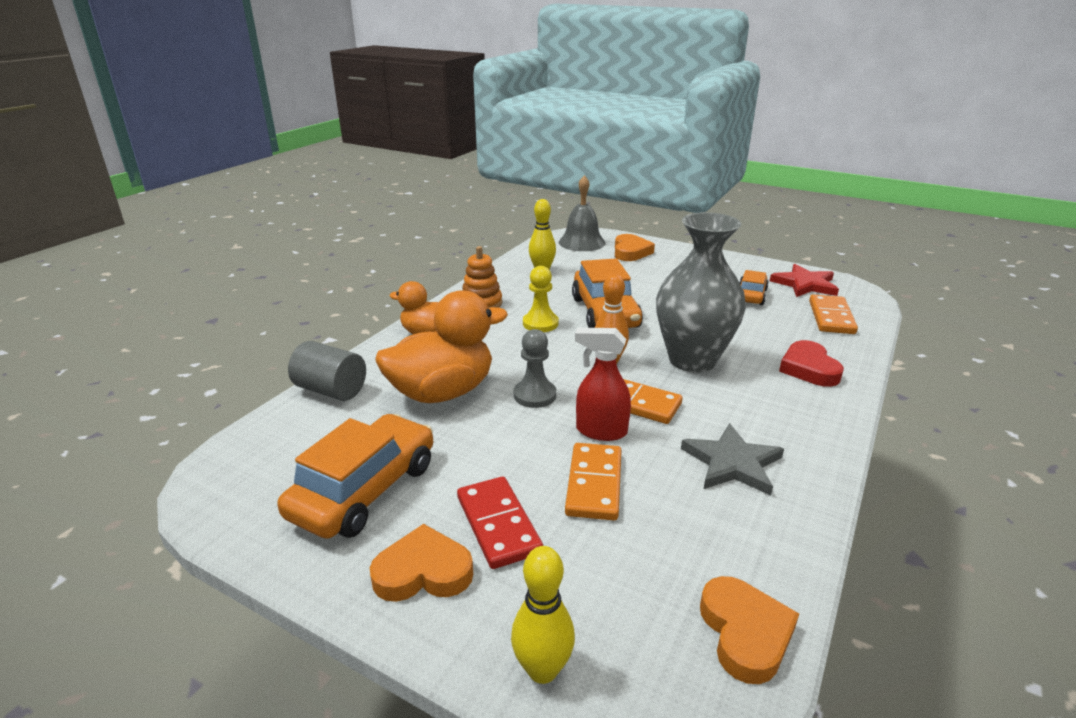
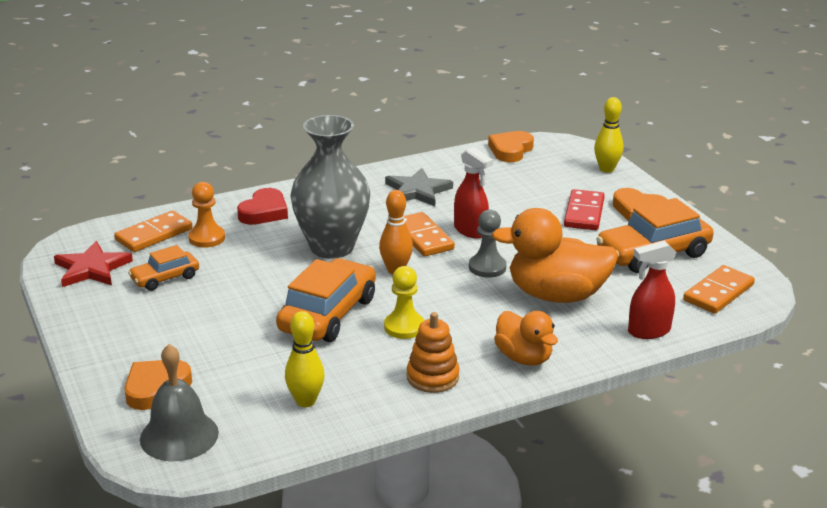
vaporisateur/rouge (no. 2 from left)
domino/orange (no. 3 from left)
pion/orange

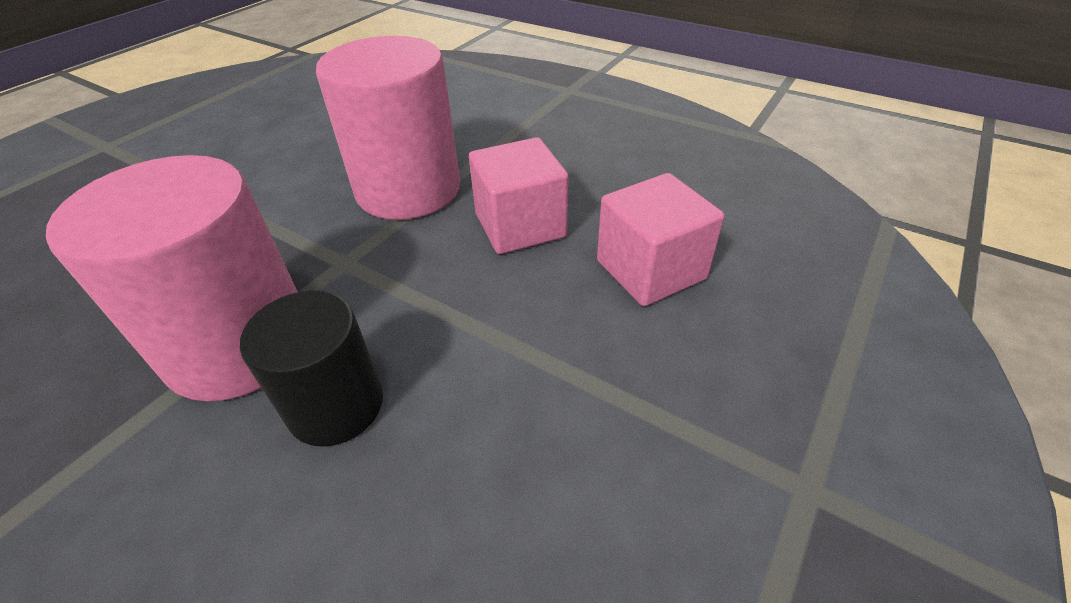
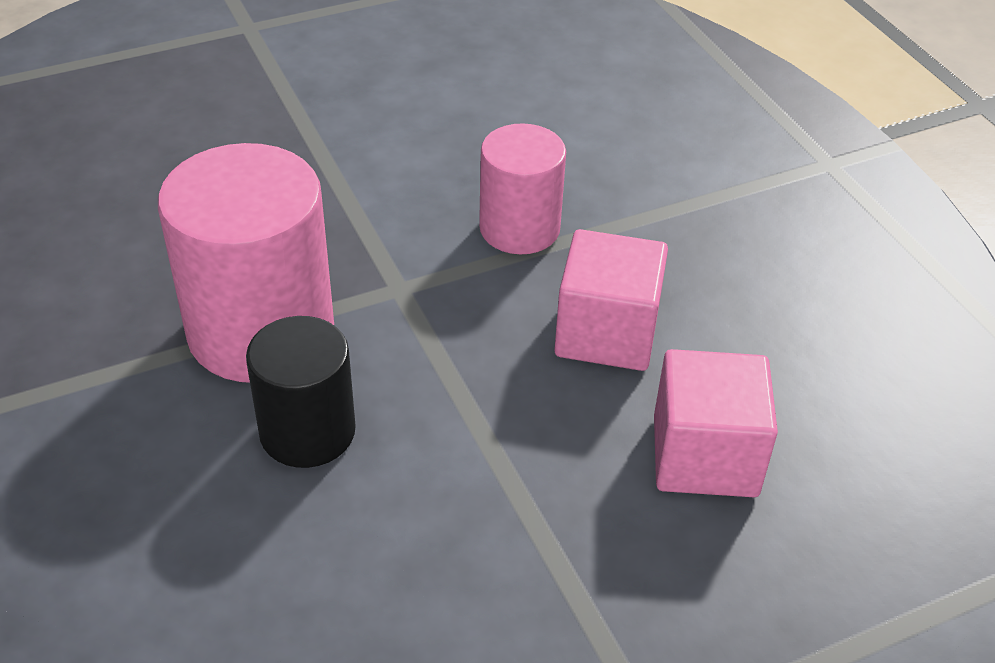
cylindre/rose (no. 2 from left)

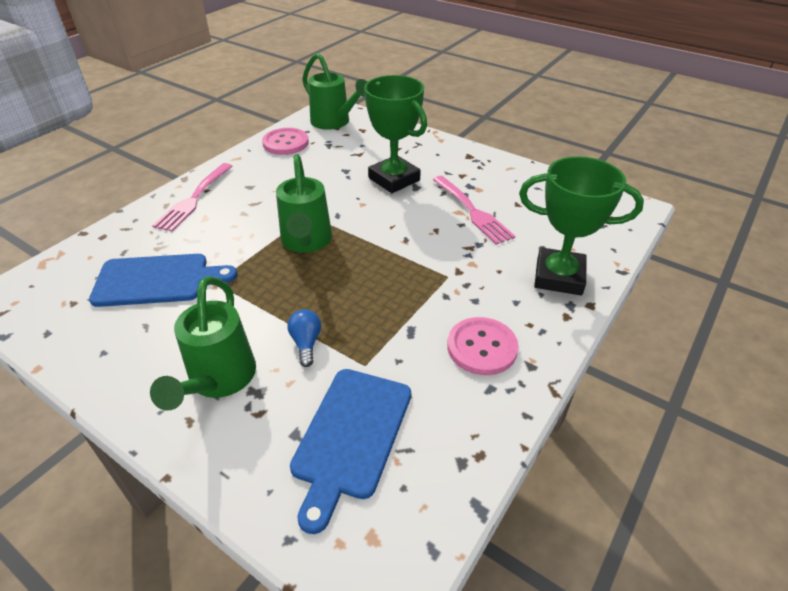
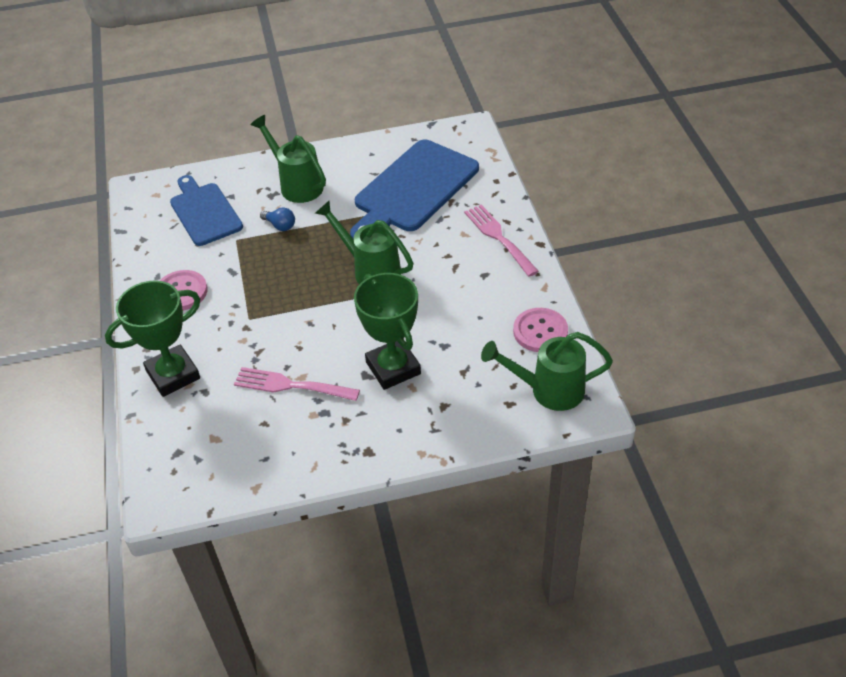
planche à découper/bleu (no. 2 from left)
trophée/vert (no. 2 from left)

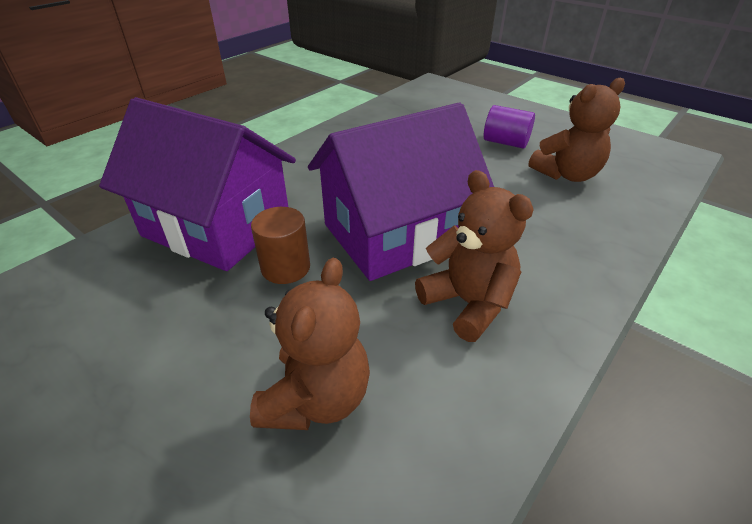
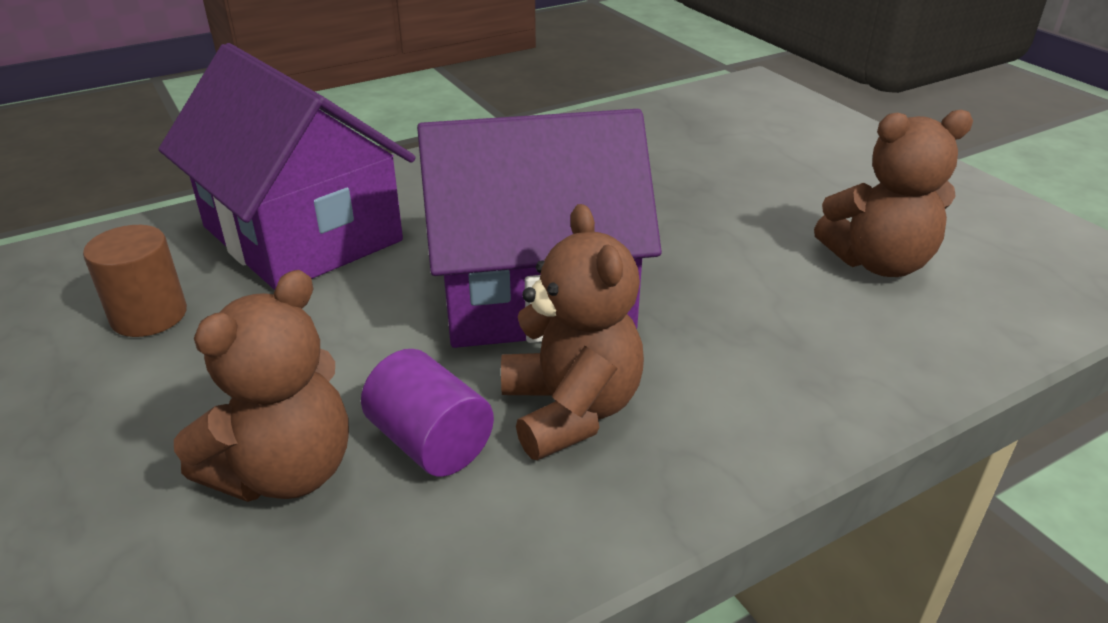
cylindre/marron
cylindre/violet

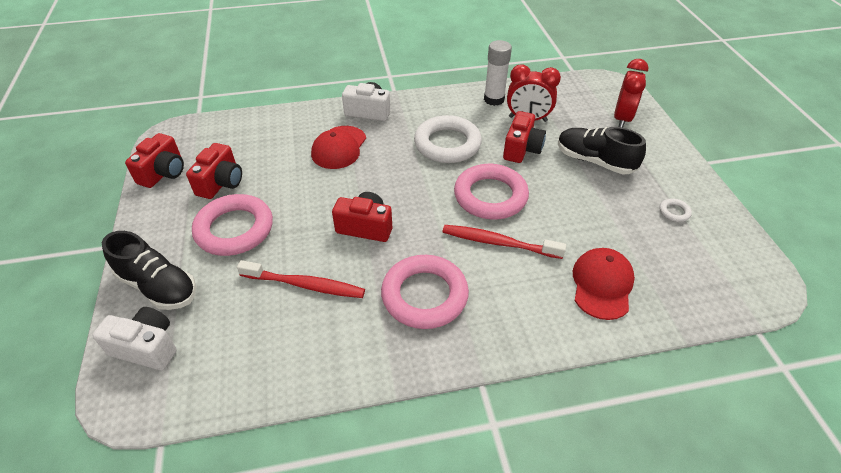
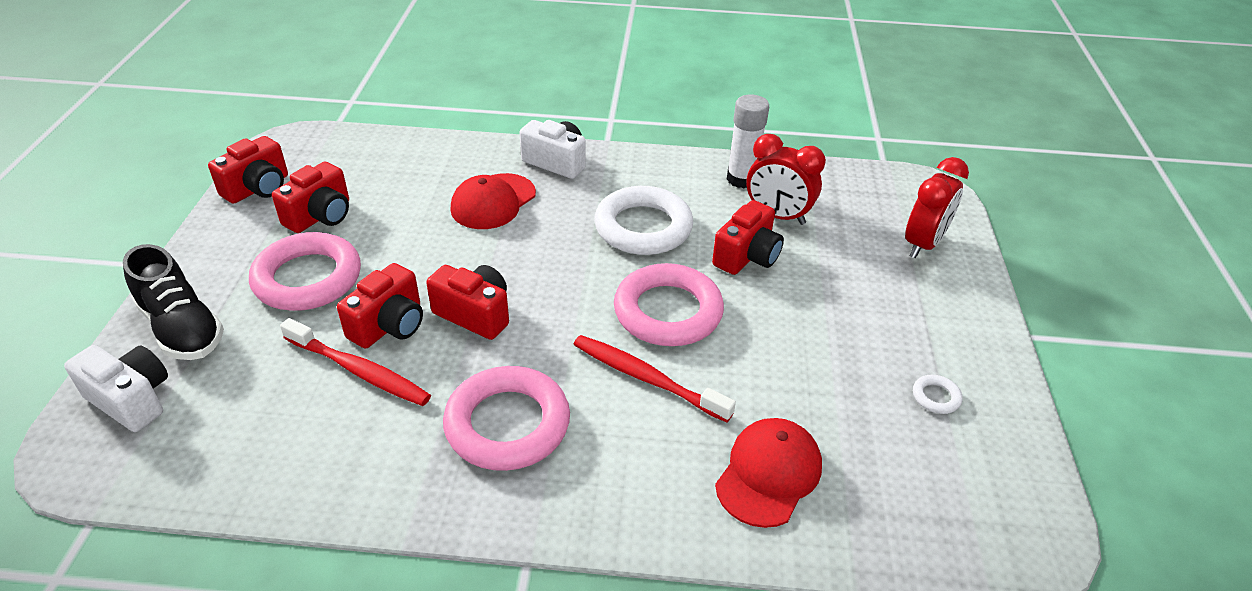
chaussure/noir (no. 2 from left in the first image)
appareil photo/rouge (no. 3 from left)

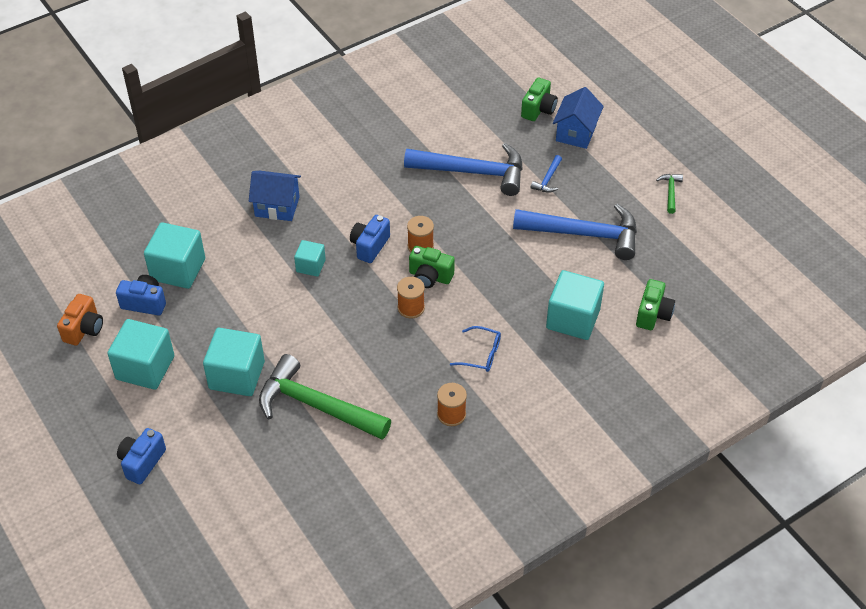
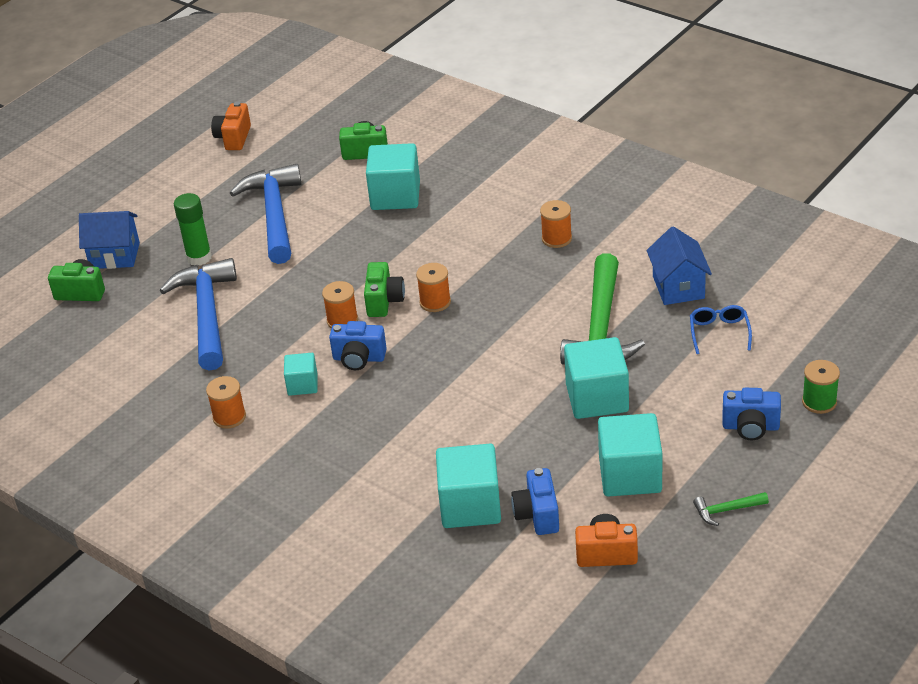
maison/bleu (no. 2 from left)
cube/turquoise (no. 1 from left)
lunettes/bleu
bâton de colle/vert
marteau/vert (no. 2 from left)
bobine/orange (no. 1 from left)
appareil photo/orange (no. 1 from left)
bobine/vert

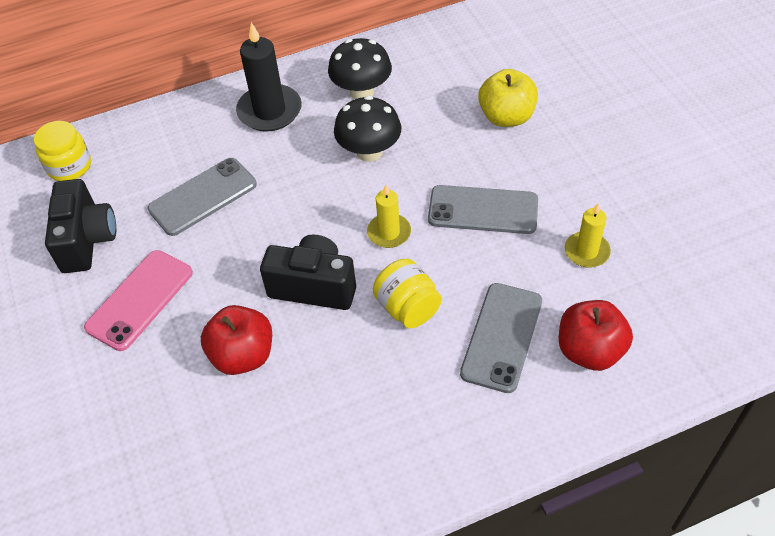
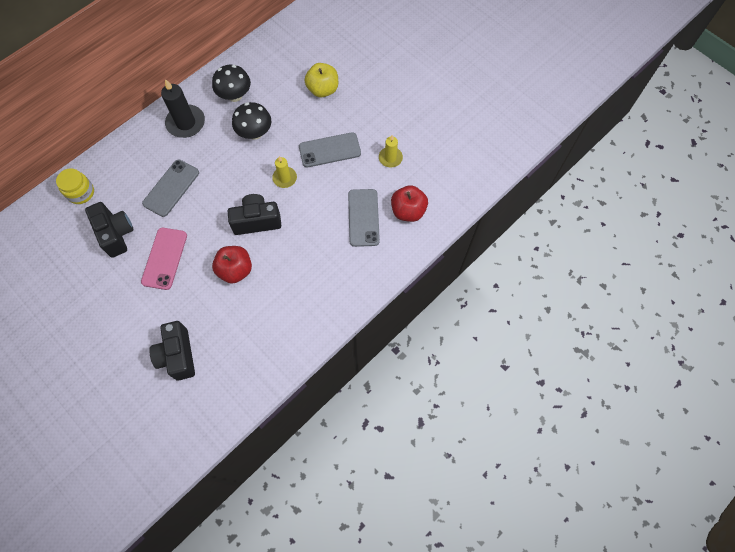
bocal/jaune (no. 2 from left in the first image)
appareil photo/noir (no. 2 from left)

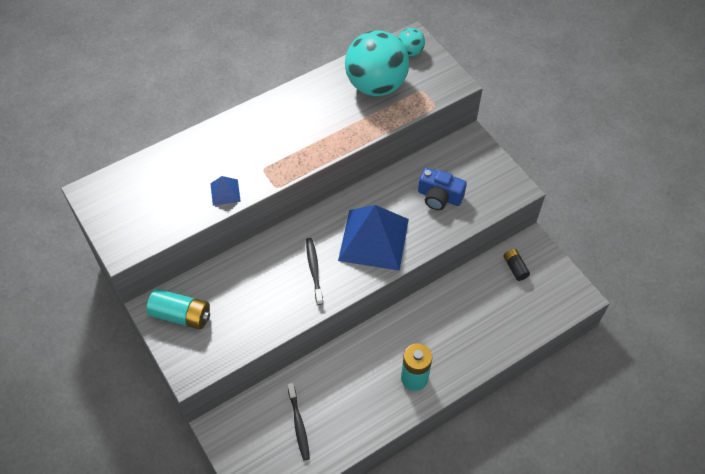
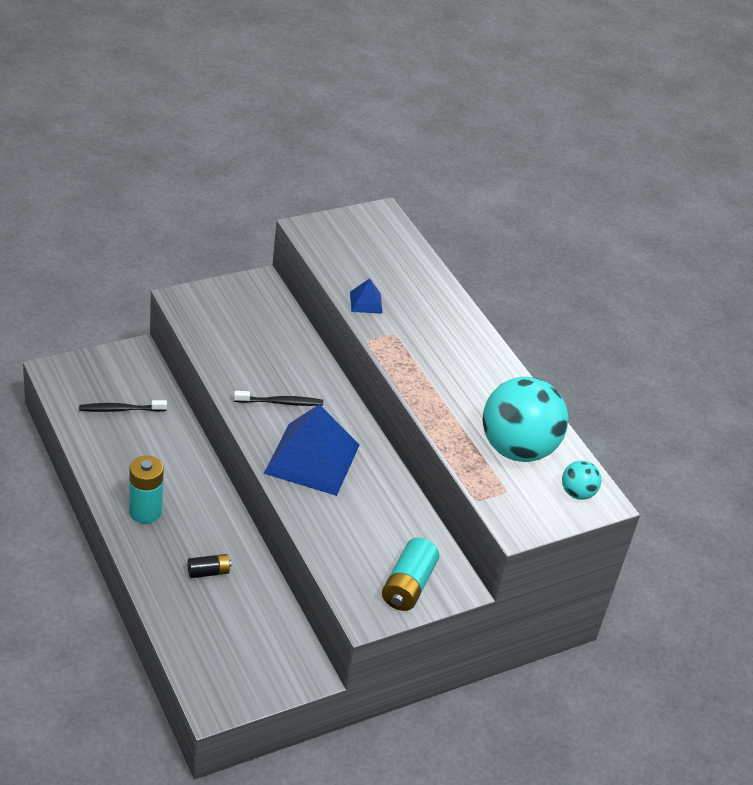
pile/turquoise (no. 2 from left)
appareil photo/bleu
pile/noir

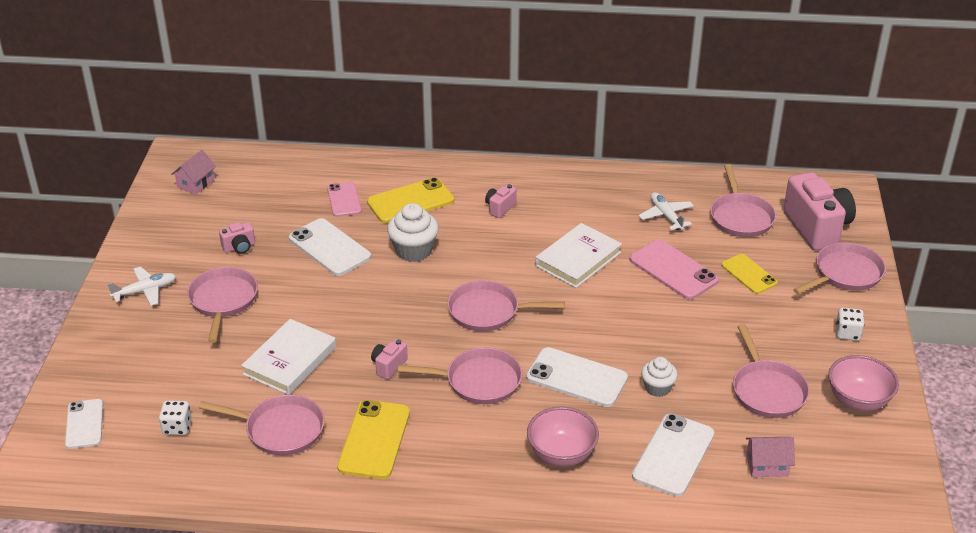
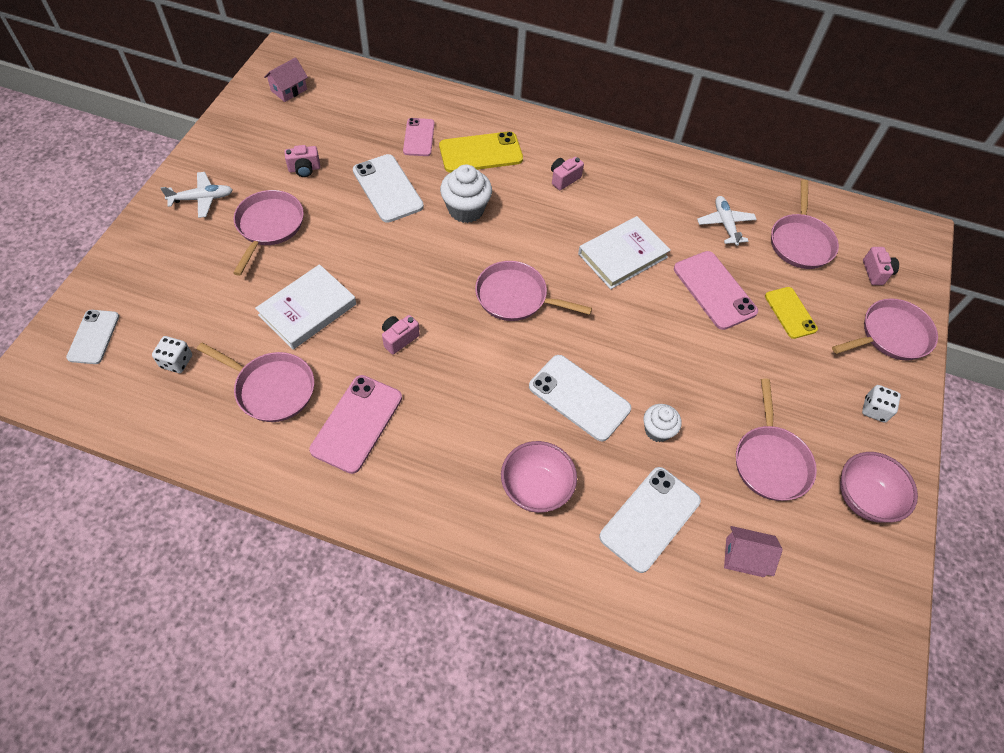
téléphone/rose (no. 1 from left)
poêle/rose (no. 3 from left in the first image)
appareil photo/rose (no. 4 from left)

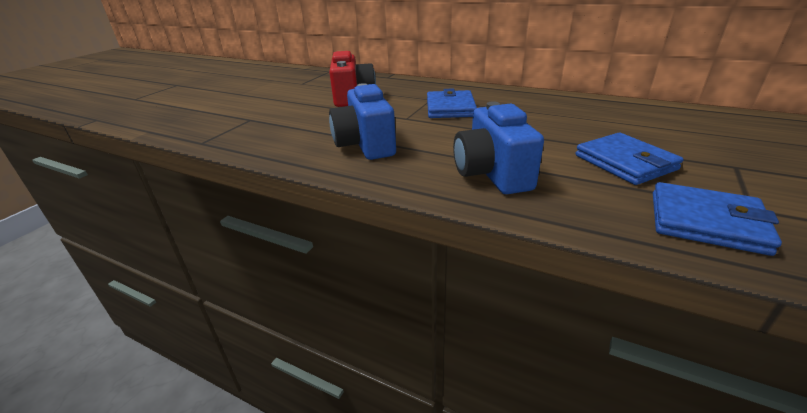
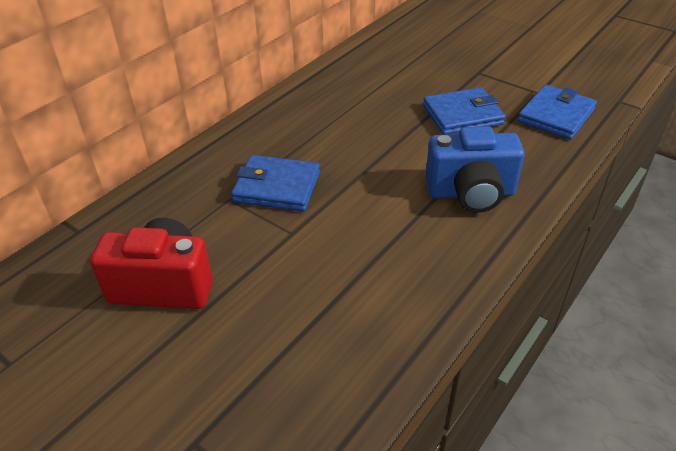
appareil photo/bleu (no. 1 from left in the first image)

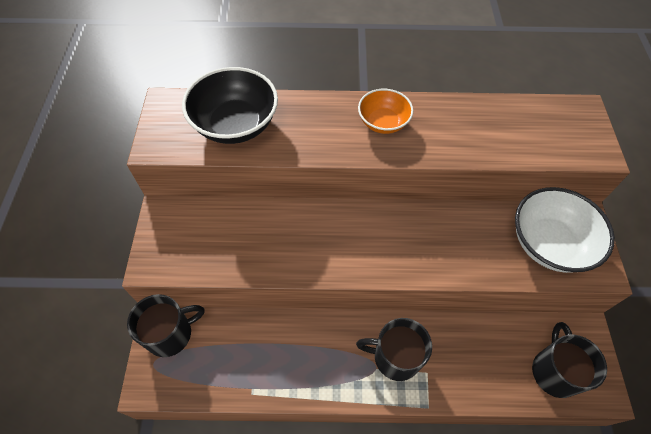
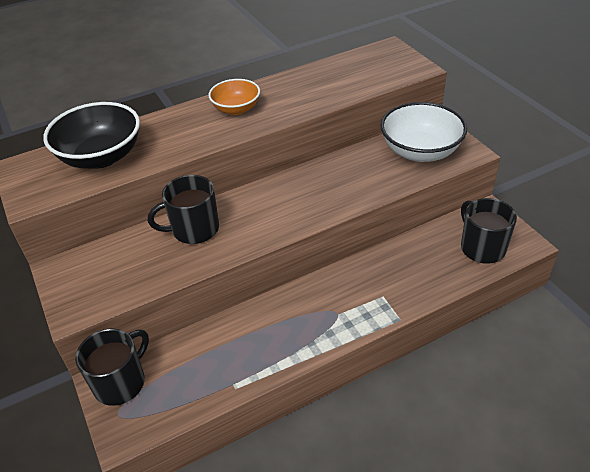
tasse/noir (no. 2 from left)

